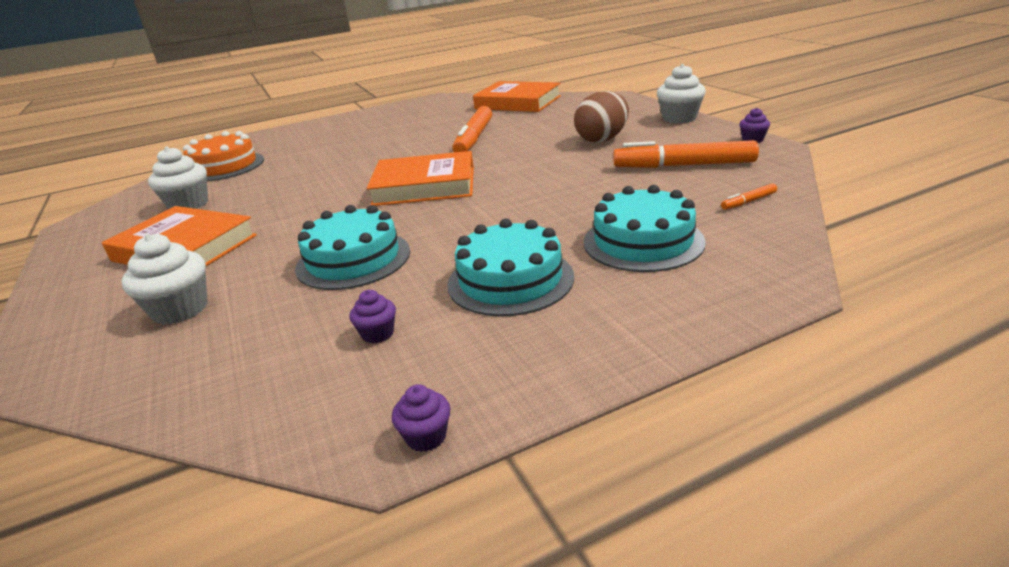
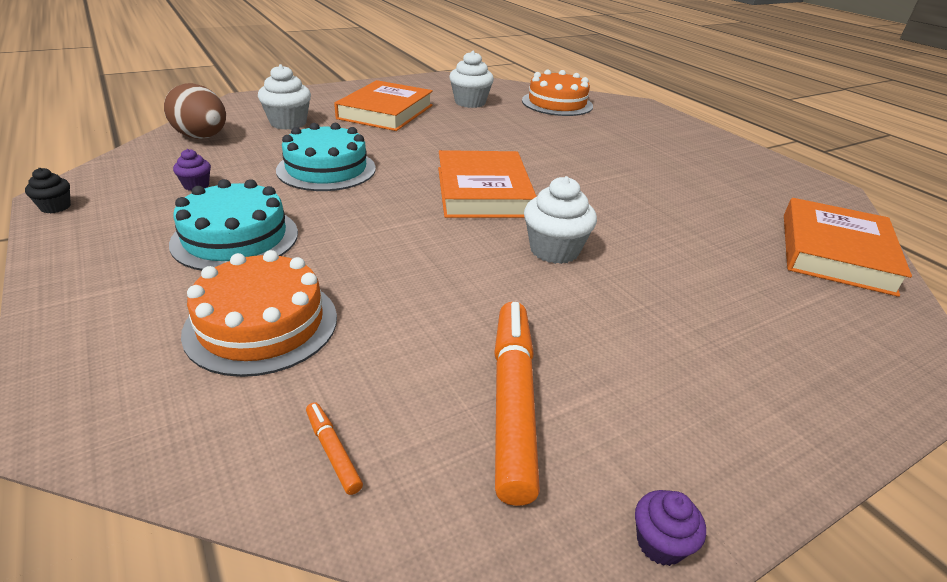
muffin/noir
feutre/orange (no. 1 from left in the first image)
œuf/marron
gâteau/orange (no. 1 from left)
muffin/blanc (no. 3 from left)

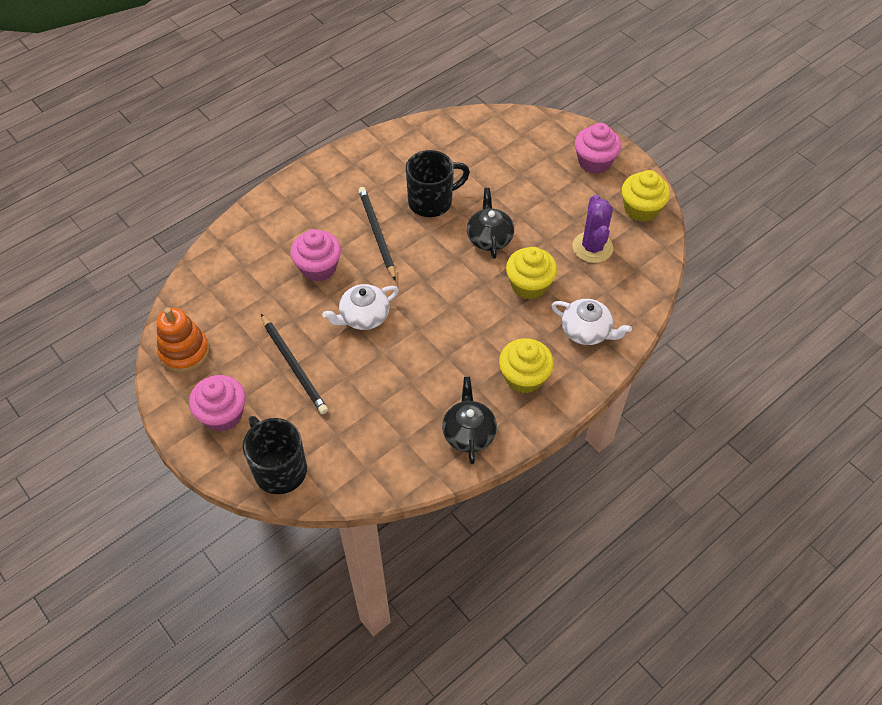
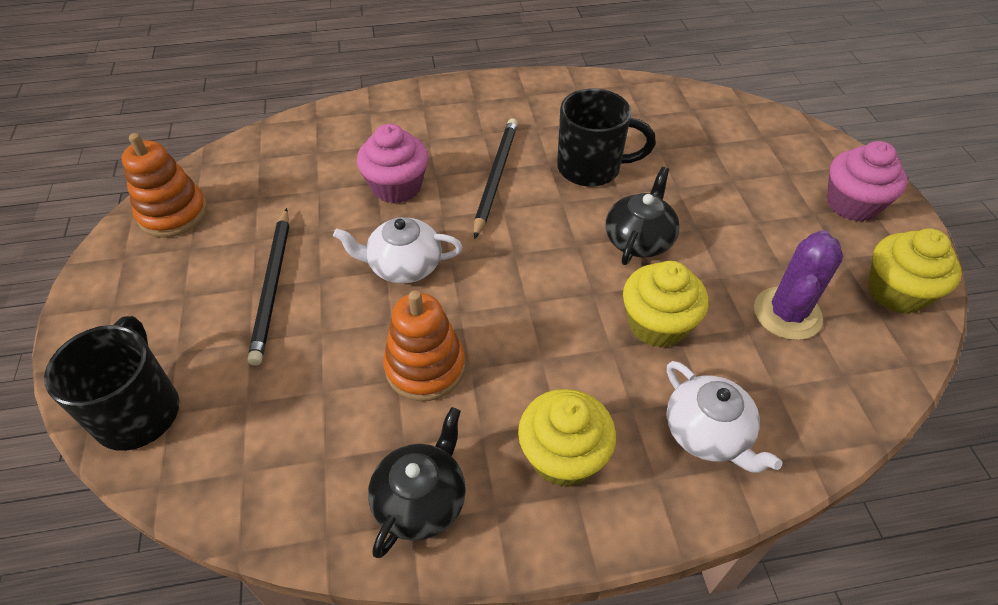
muffin/rose (no. 1 from left in the first image)
jouet à empiler/orange (no. 2 from left)

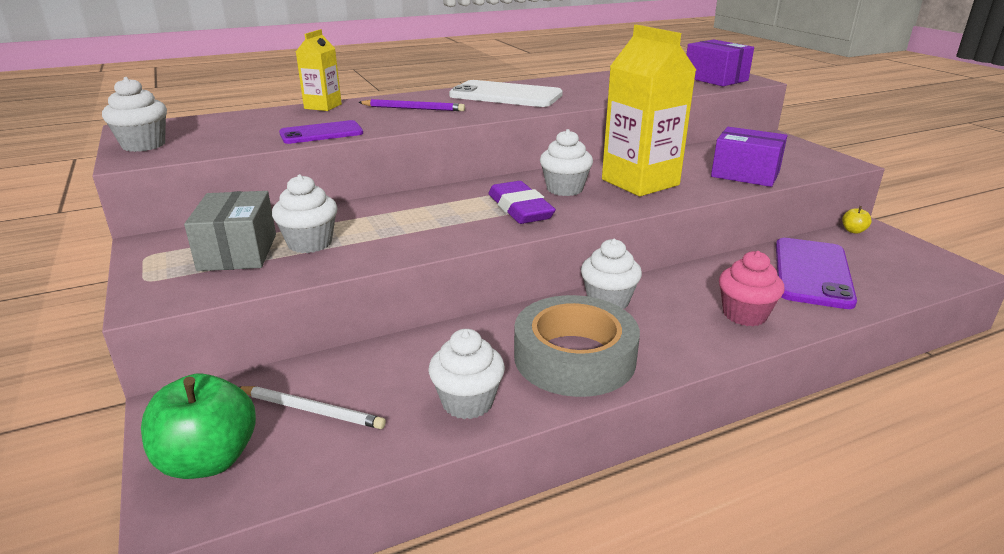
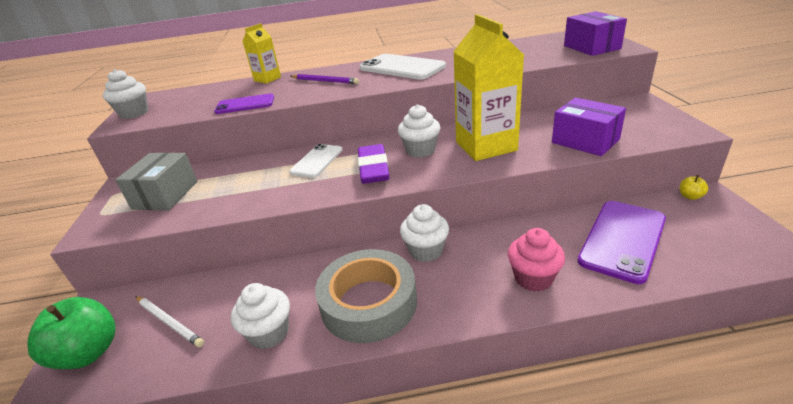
muffin/blanc (no. 2 from left in the first image)
téléphone/blanc (no. 1 from left)

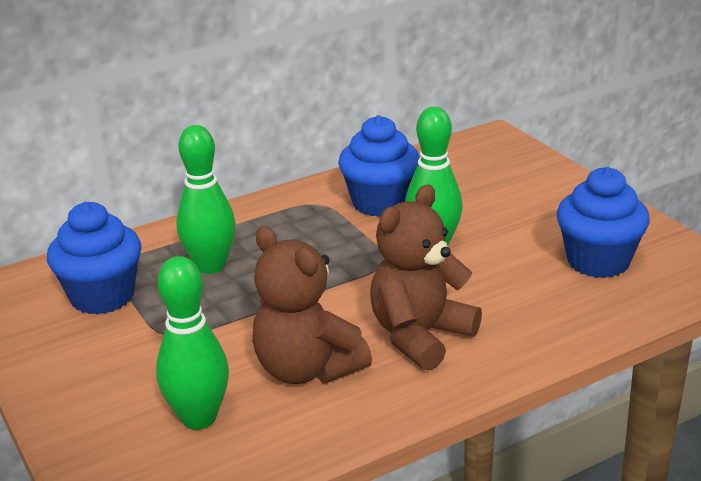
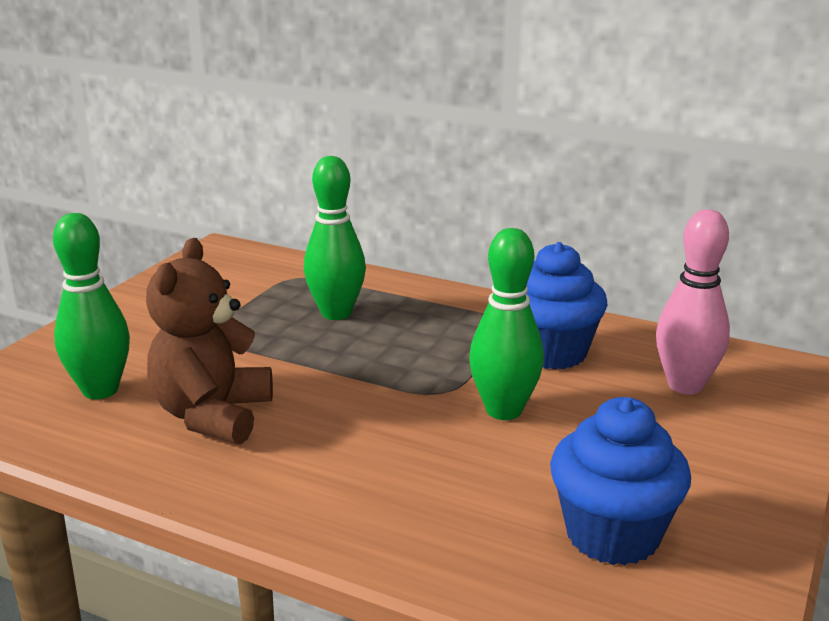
muffin/bleu (no. 1 from left in the first image)
ours en peluche/marron (no. 2 from left in the first image)
quille/rose

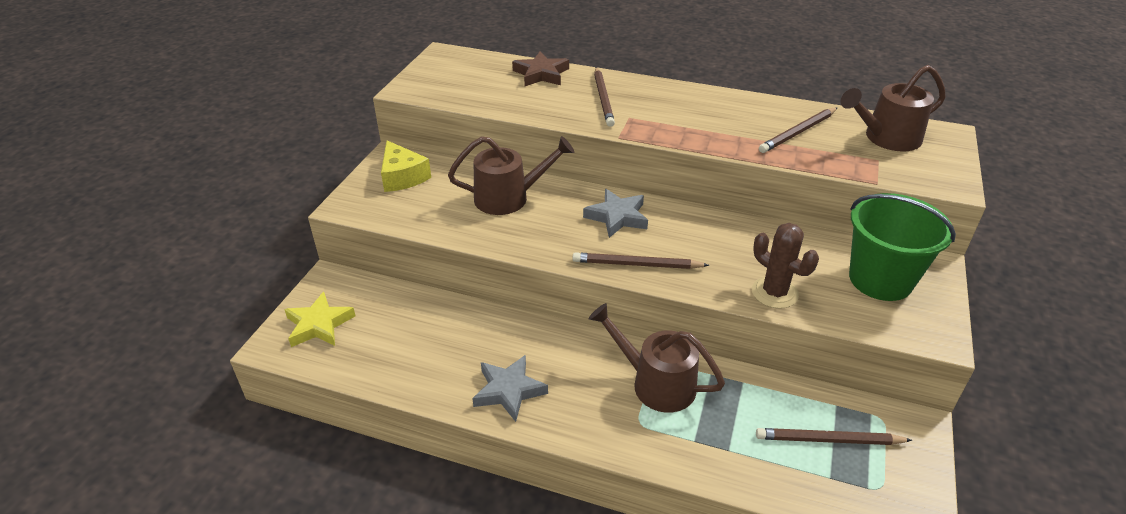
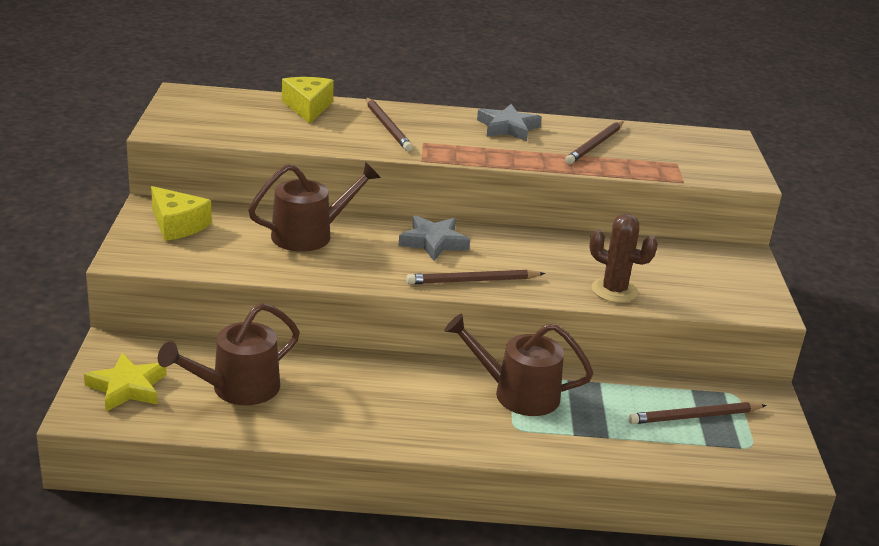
étoile/gris (no. 2 from left)
fromage/jaune (no. 2 from left)
arrosoir/marron (no. 1 from left)
seau/vert

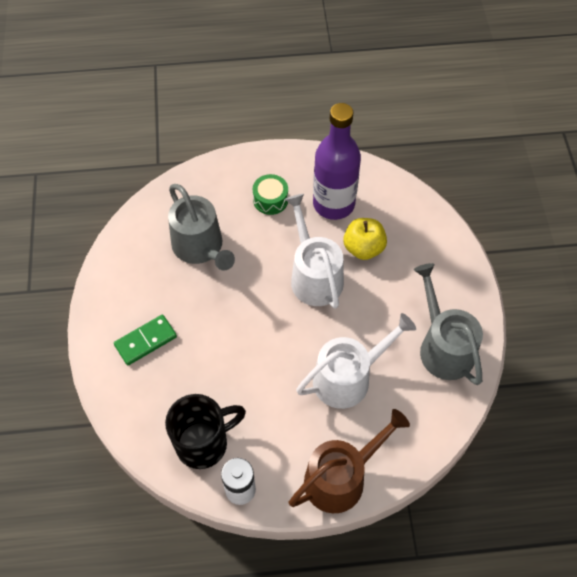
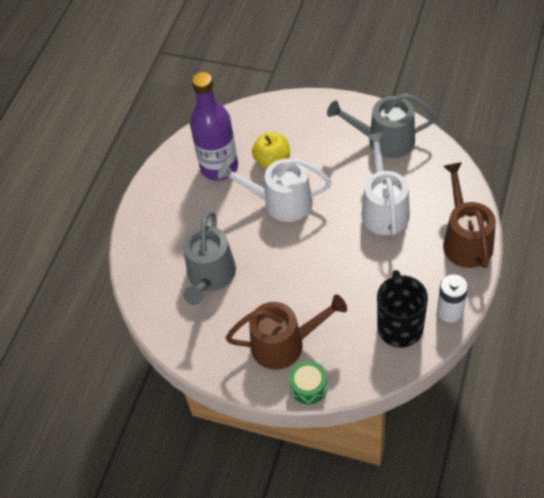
arrosoir/marron (no. 1 from left)
arrosoir/gris (no. 1 from left)
tambour/vert

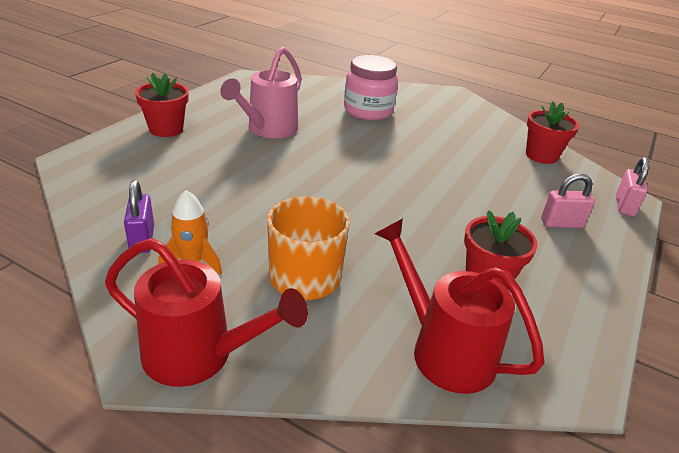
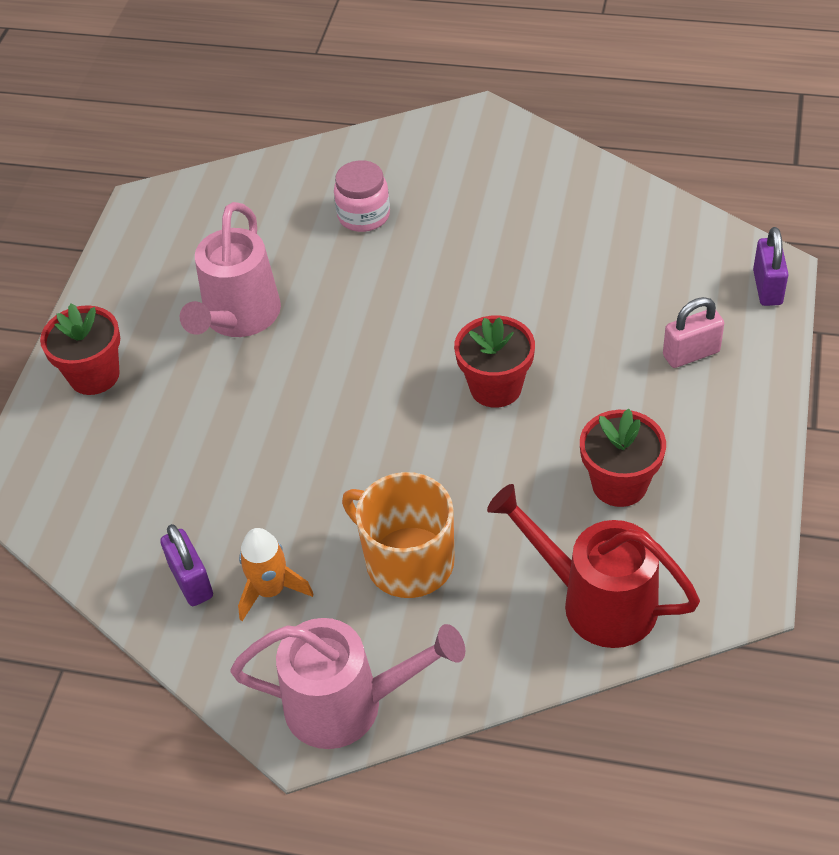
arrosoir/rose (no. 2 from left)
bocal/rose
pot de fleurs/rouge (no. 2 from left)
cadenas/violet (no. 2 from left)

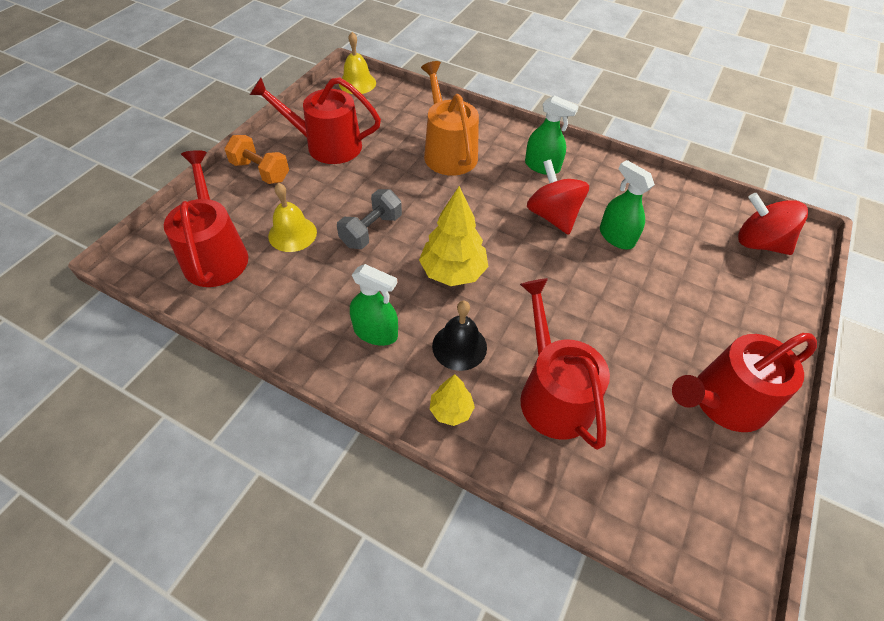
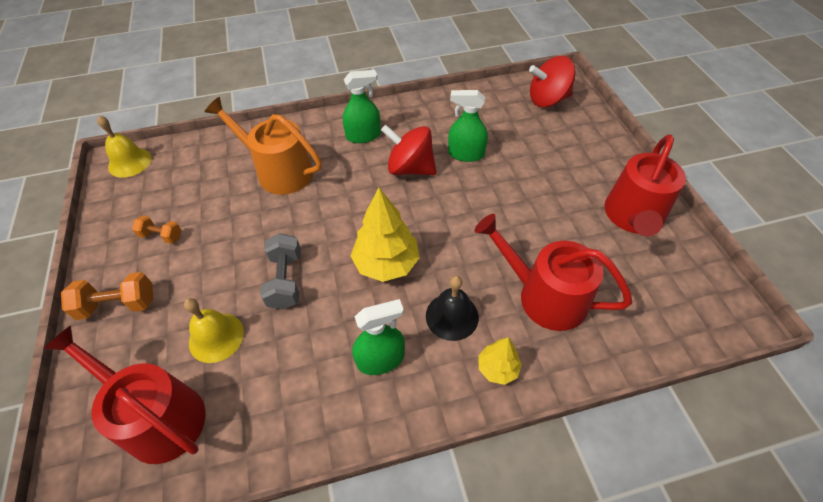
haltère/orange (no. 2 from left)

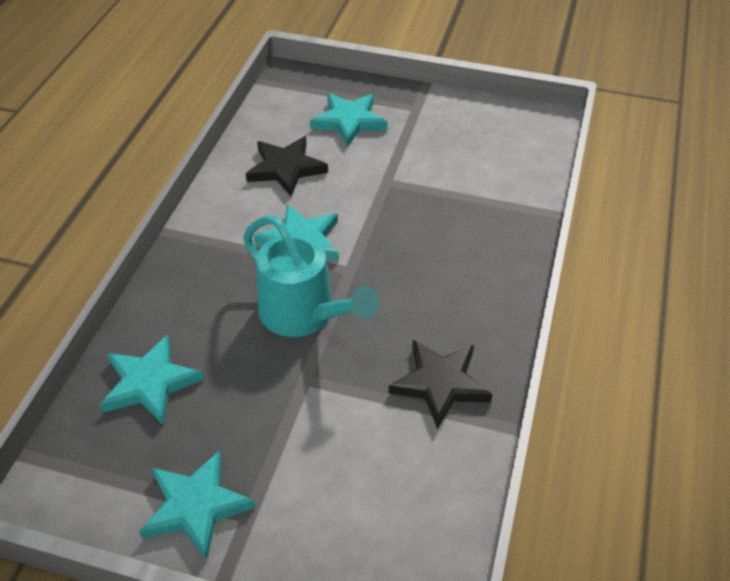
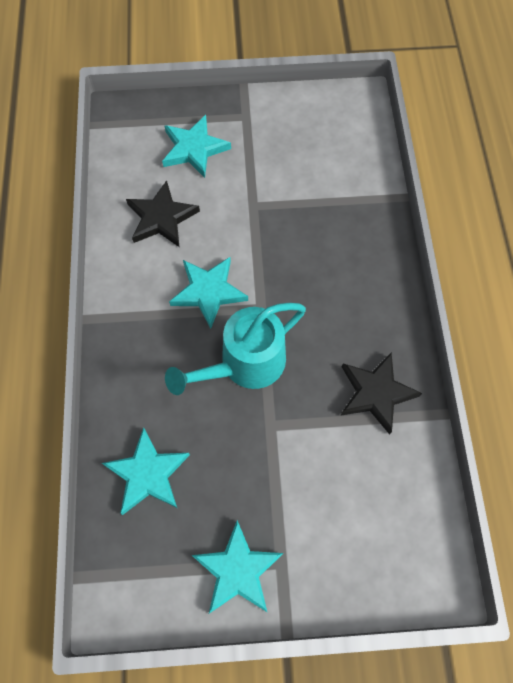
arrosoir/turquoise

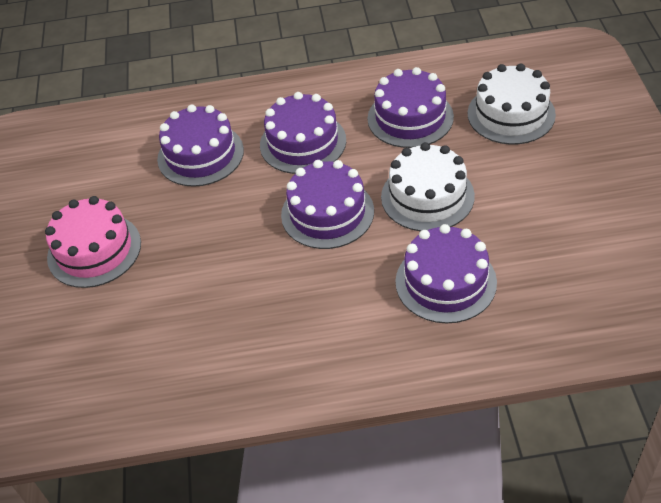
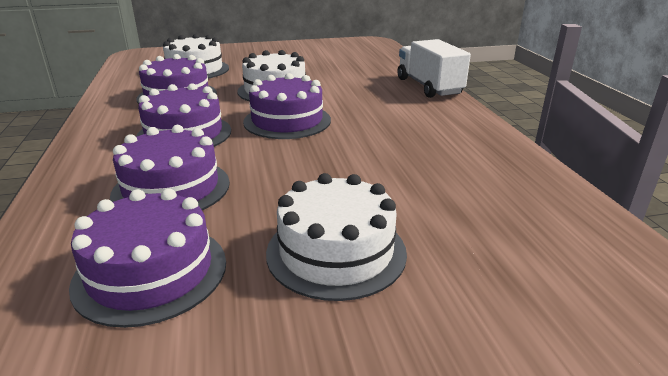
gâteau/blanc (no. 3 from left)
gâteau/violet (no. 1 from left)
camion/blanc

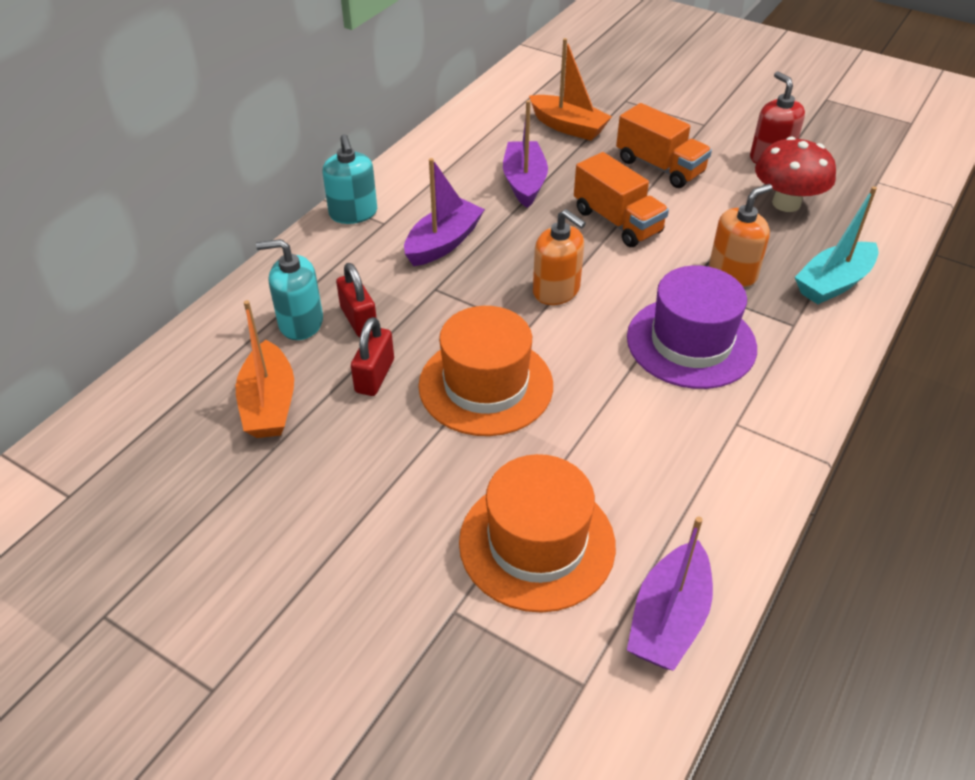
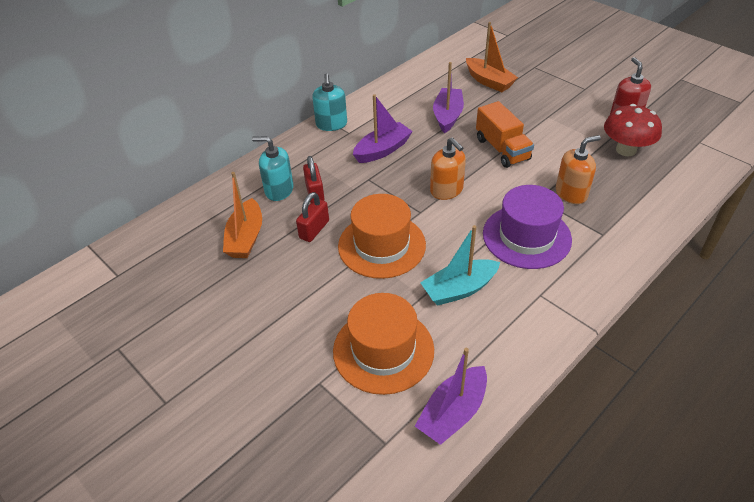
camion/orange (no. 2 from left in the first image)
bateau/turquoise

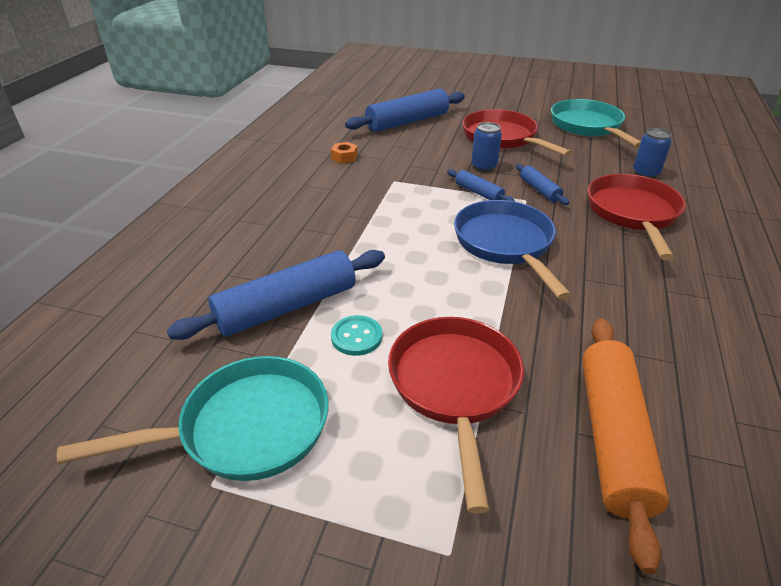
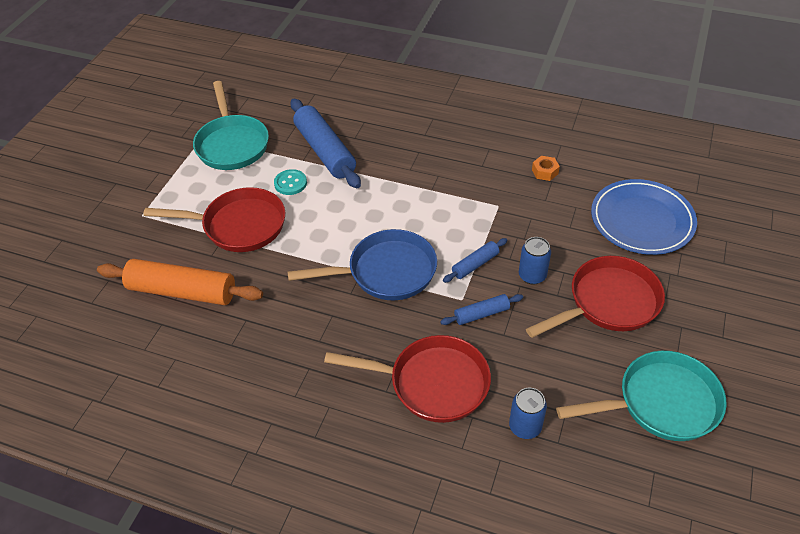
assiette/bleu

